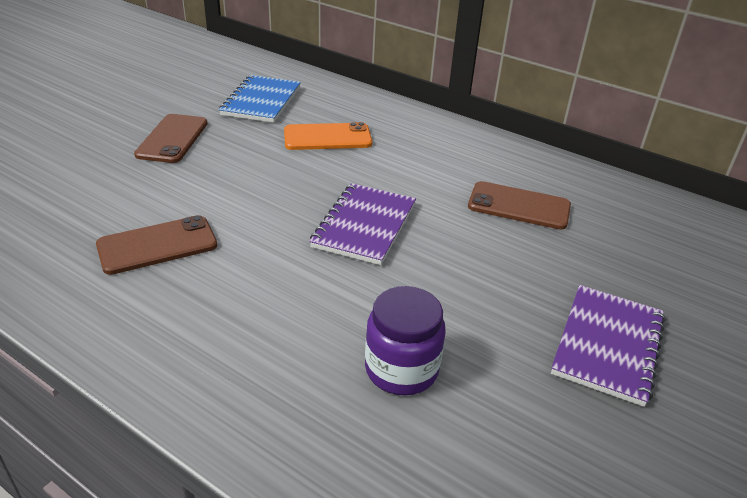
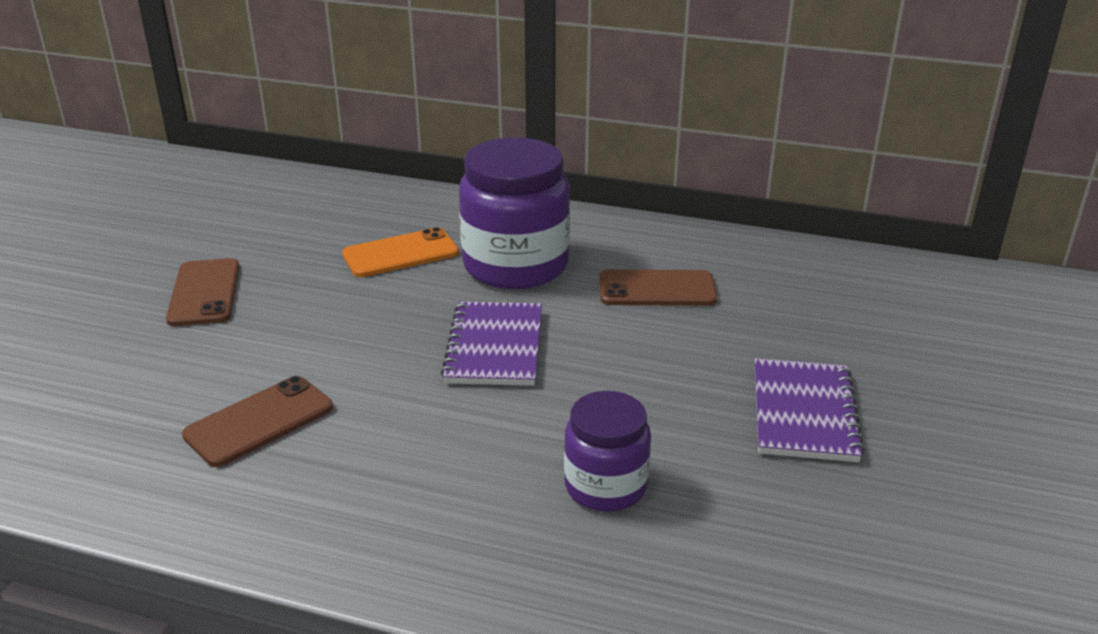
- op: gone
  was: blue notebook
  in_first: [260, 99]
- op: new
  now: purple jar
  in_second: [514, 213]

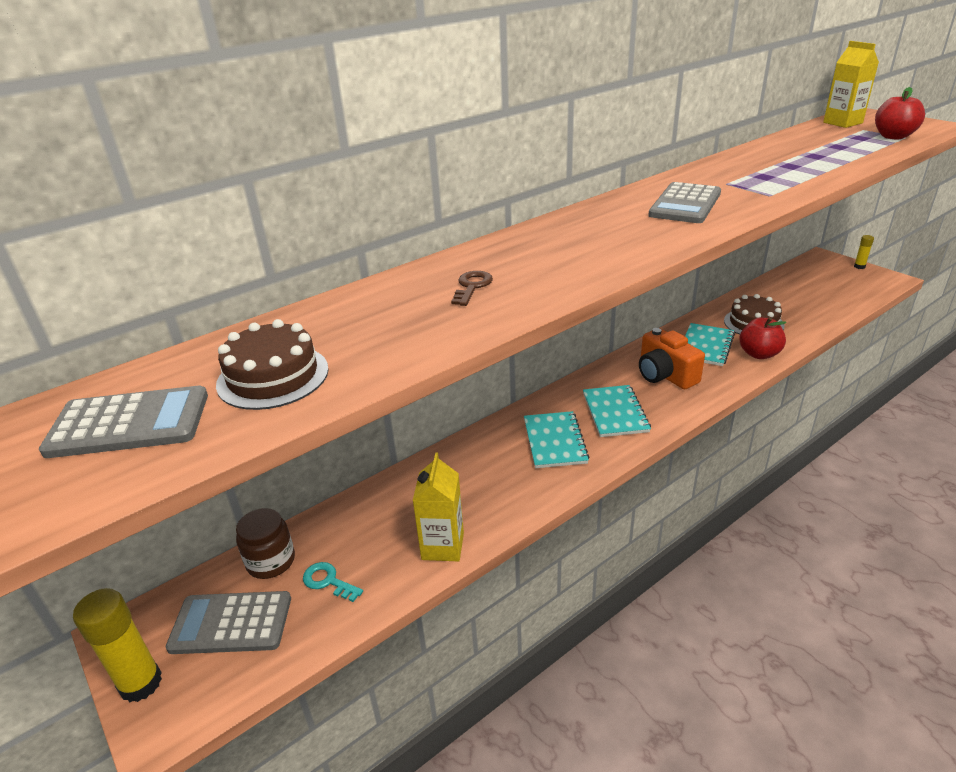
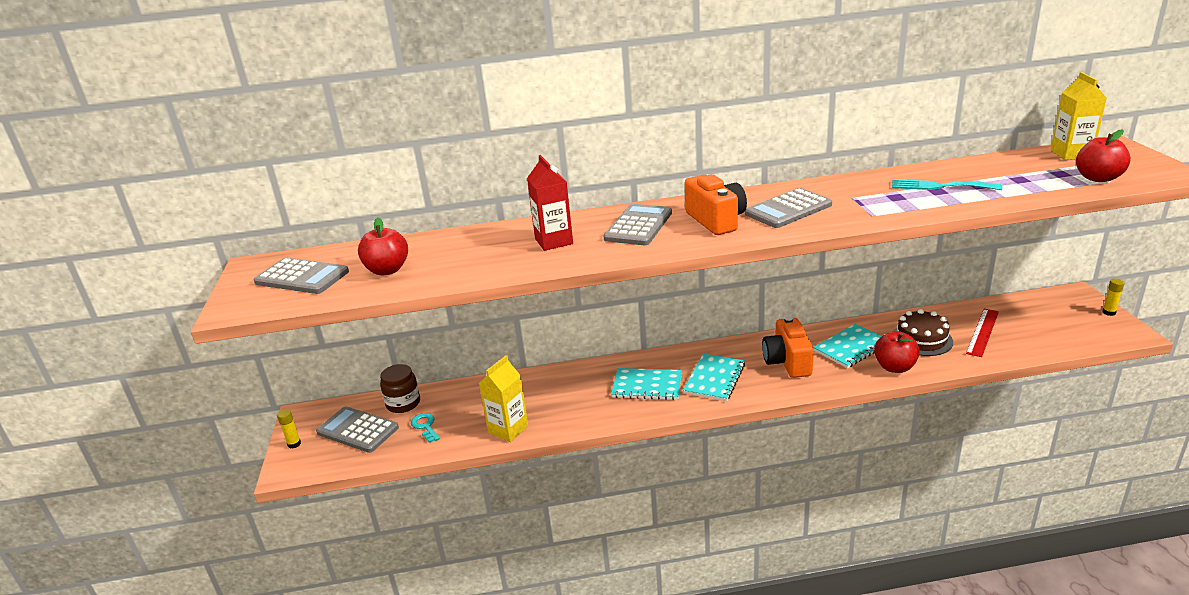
- op: new
  now: grey calculator
  in_second: [637, 224]
- op: new
  now: orange camera
  in_second: [716, 204]
- op: new
  now: turquoise fork
  in_second: [947, 184]
- op: new
  now: red ruler
  in_second: [982, 333]
- op: swapped
  was: brown cake
  now: red apple
  in_first: [272, 364]
  in_second: [383, 246]
- op: swapped
  was: brown key
  now: red carton
  in_first: [472, 288]
  in_second: [550, 203]
- op: rotated
  was: turquoise notebook
  in_first: [556, 439]
  in_second: [646, 384]
  clockwise: 75
- op: scaled
  was: yellow glue stick
  in_first: [117, 645]
  in_second: [289, 428]
  ratio: 0.51

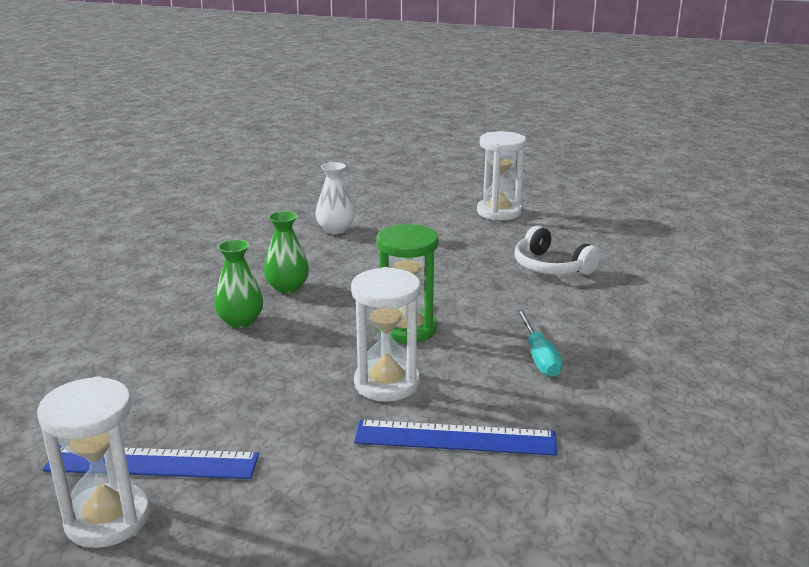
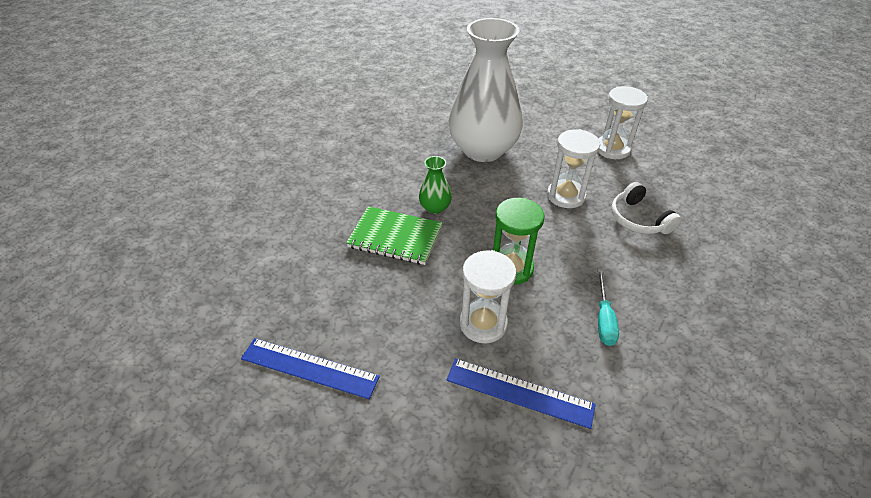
- op: shifted
  was: white hourglass
  in_first: [93, 462]
  in_second: [573, 168]
- op: swapped
  was: green vase
  now: green notebook
  in_first: [239, 283]
  in_second: [394, 235]
- op: scaled
  was: white vase
  in_first: [335, 198]
  in_second: [486, 90]
  ratio: 2.46

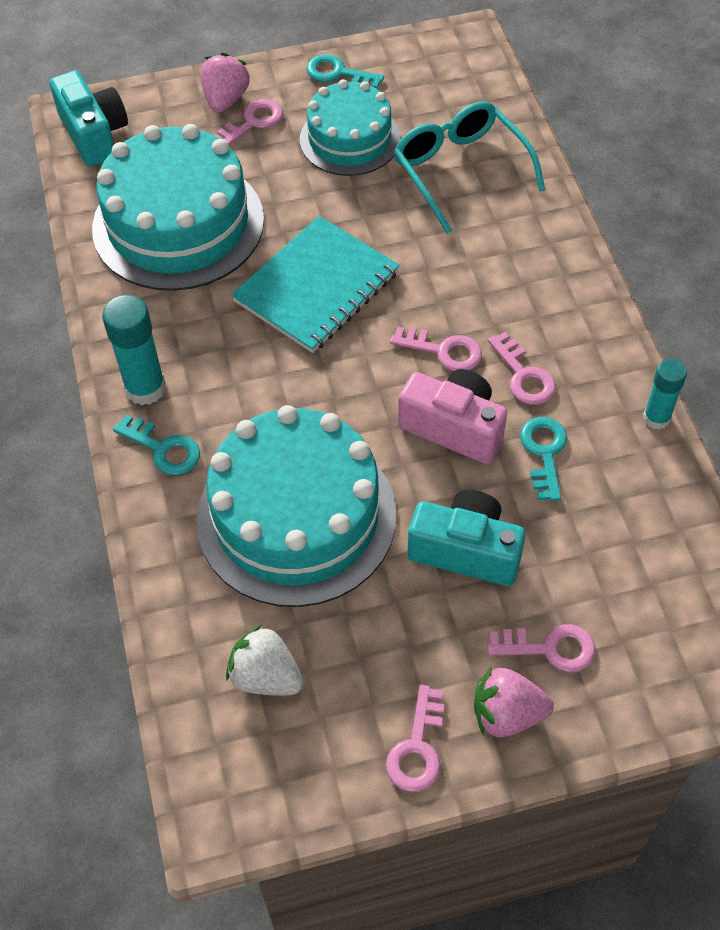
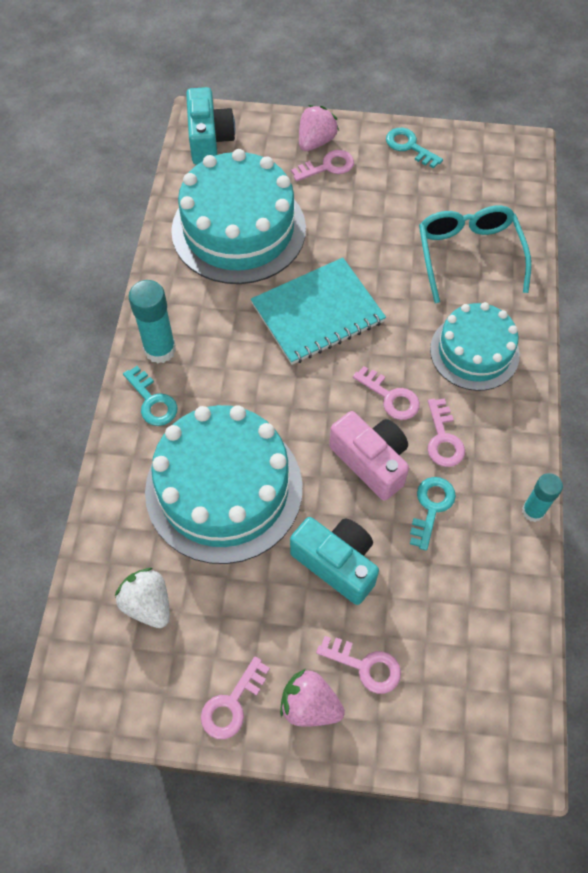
- op: shifted
  was: turquoise cake
  in_first: [350, 127]
  in_second: [475, 346]

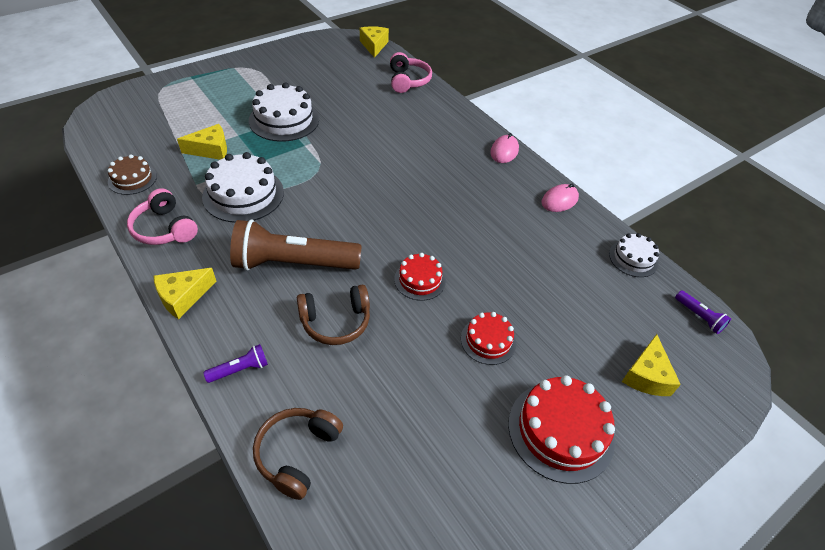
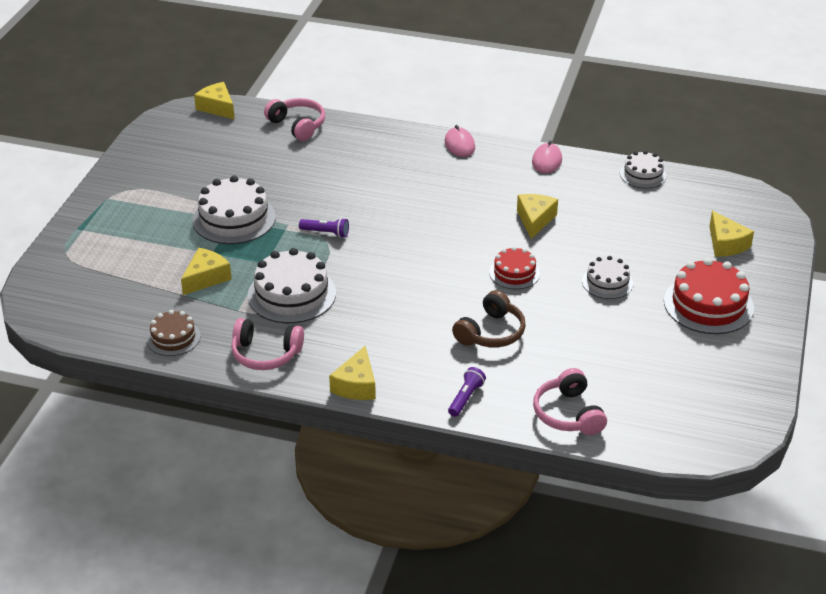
- op: gone
  was: brown flashlight
  in_first: [296, 245]
- op: new
  now: yellow cheese
  in_second: [537, 216]
- op: shifted
  was: purple flashlight
  in_first: [703, 312]
  in_second: [324, 228]
- op: repainted
  was: brown headphones
  now: pink headphones
  in_first: [298, 454]
  in_second: [570, 401]
- op: repainted
  was: red cake
  now: white cake
  in_first: [488, 338]
  in_second: [607, 277]

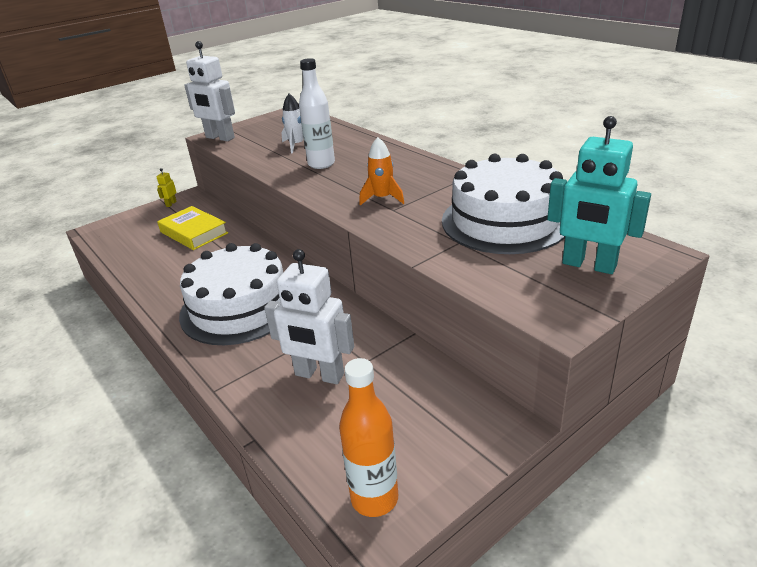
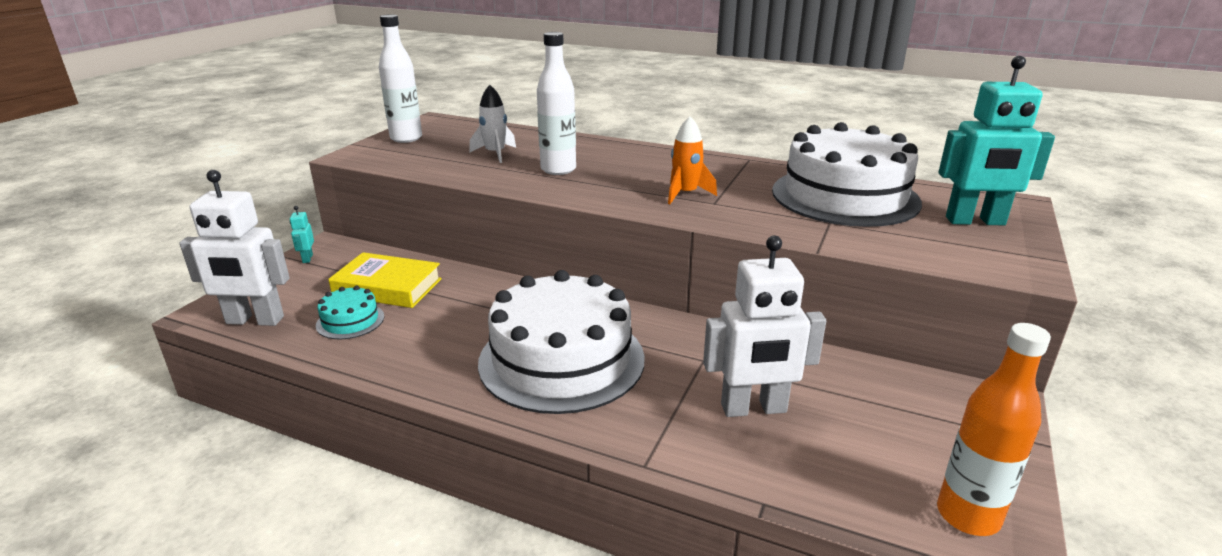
- op: new
  now: turquoise cake
  in_second: [350, 312]
- op: new
  now: white bottle
  in_second: [400, 78]
- op: shifted
  was: white robot
  in_first: [209, 91]
  in_second: [234, 248]
- op: repainted
  was: yellow robot
  now: turquoise robot
  in_first: [167, 187]
  in_second: [302, 234]

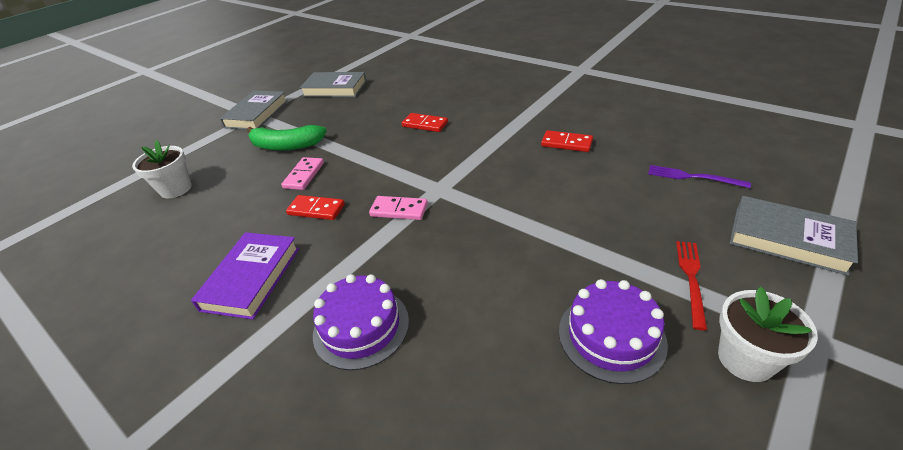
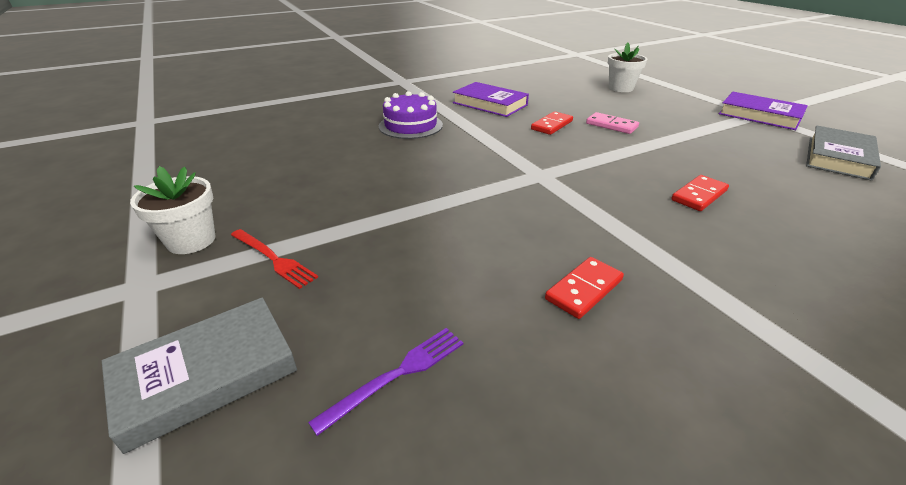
- op: gone
  was: green banana
  in_first: [287, 138]
- op: gone
  was: pink domino
  in_first: [398, 208]
- op: gone
  was: purple cake
  in_first: [613, 331]
- op: repainted
  was: grey book
  now: purple book
  in_first: [254, 110]
  in_second: [763, 111]

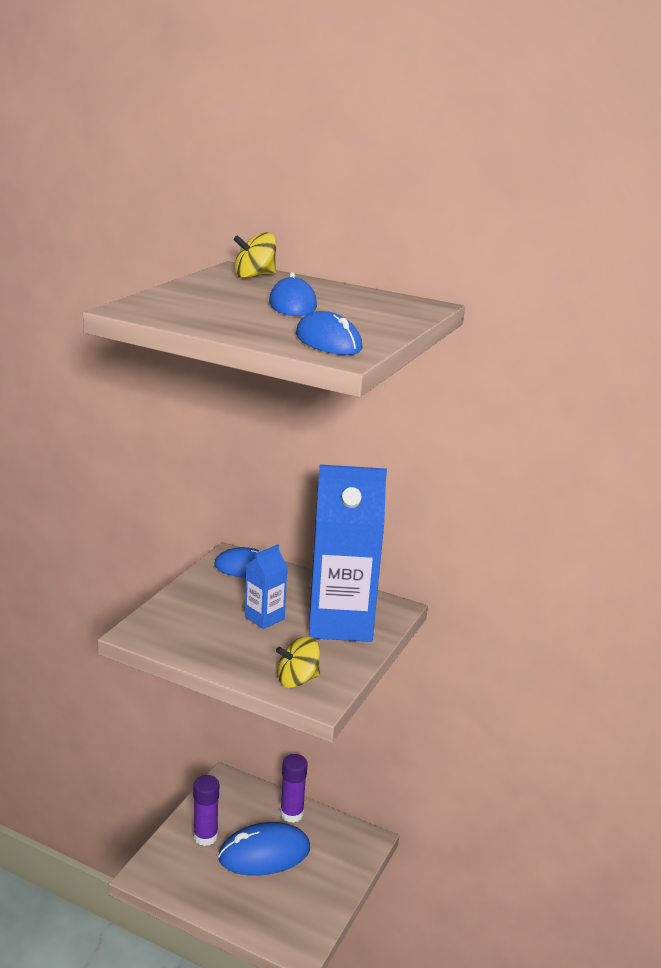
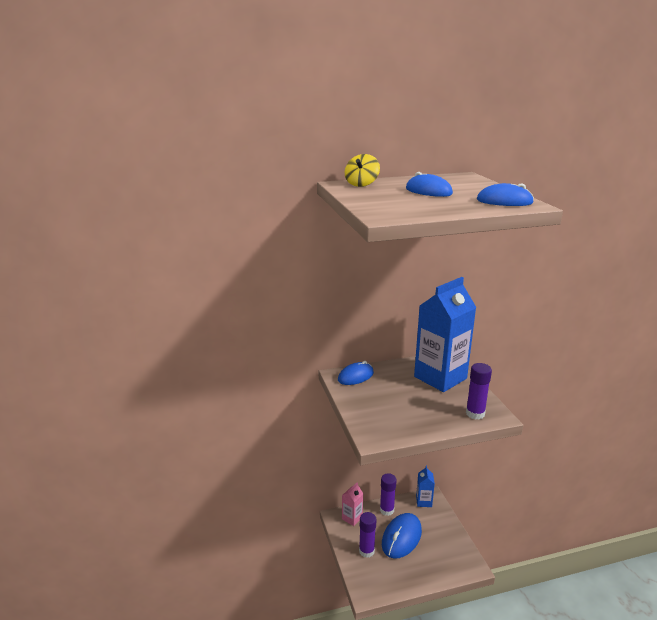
- op: new
  now: pink carton
  in_second: [353, 504]
- op: shifted
  was: blue carton
  in_first: [266, 586]
  in_second: [425, 486]
- op: swapped
  was: yellow spinning top
  now: purple glue stick
  in_first: [298, 662]
  in_second: [479, 391]

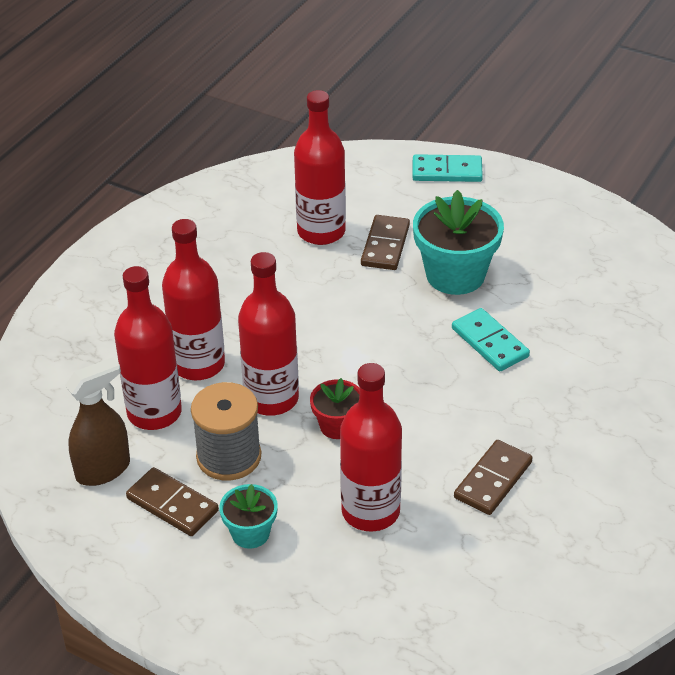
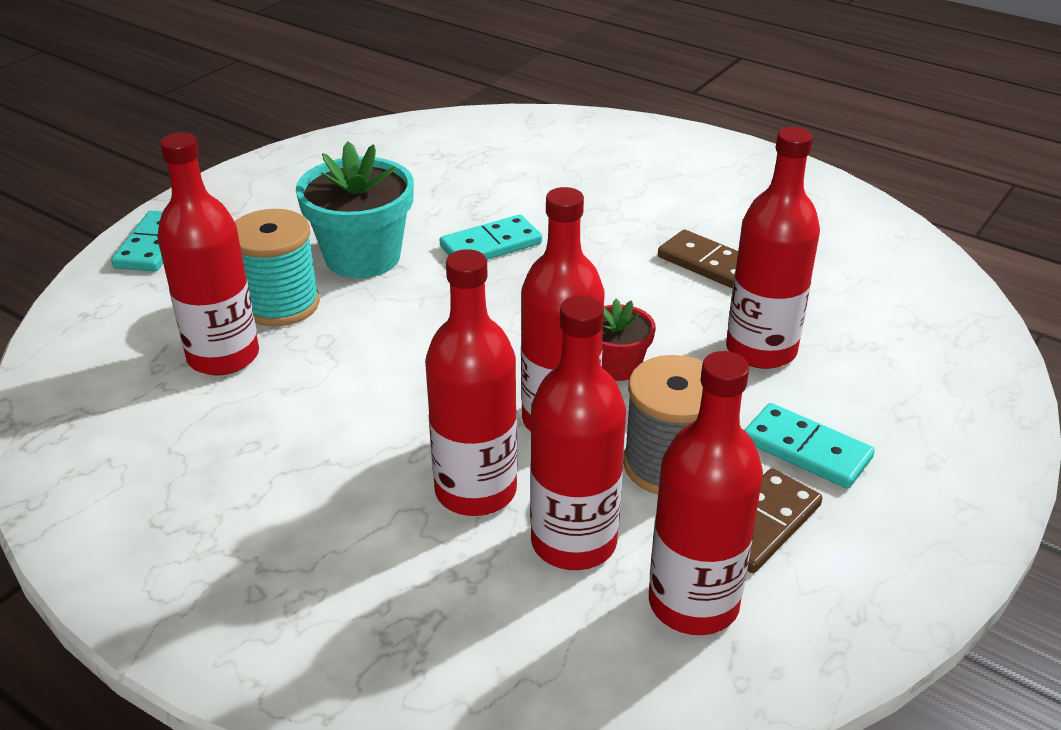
- op: swapped
  was: brown spray bottle
  now: red bottle
  in_first: [97, 421]
  in_second: [706, 493]
- op: swapped
  was: turquoise flower pot
  now: turquoise domino
  in_first: [248, 516]
  in_second: [809, 446]
- op: swapped
  was: brown domino
  now: turquoise spool
  in_first: [385, 242]
  in_second: [277, 268]

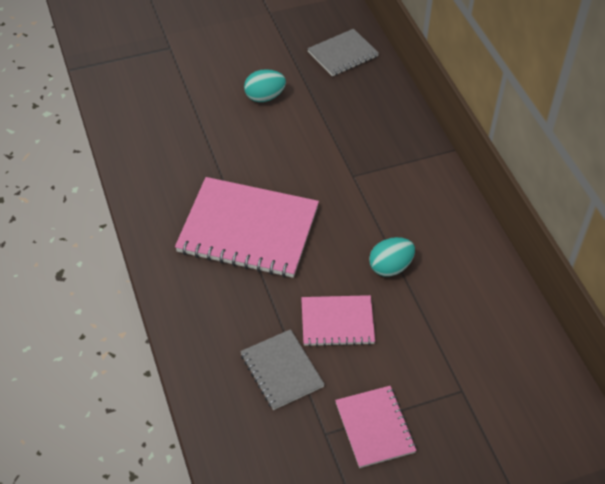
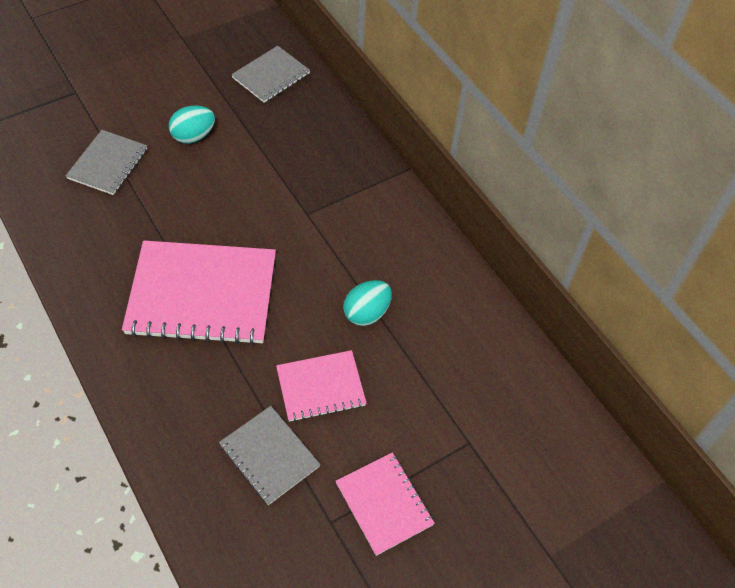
- op: new
  now: grey notebook
  in_second: [106, 162]

